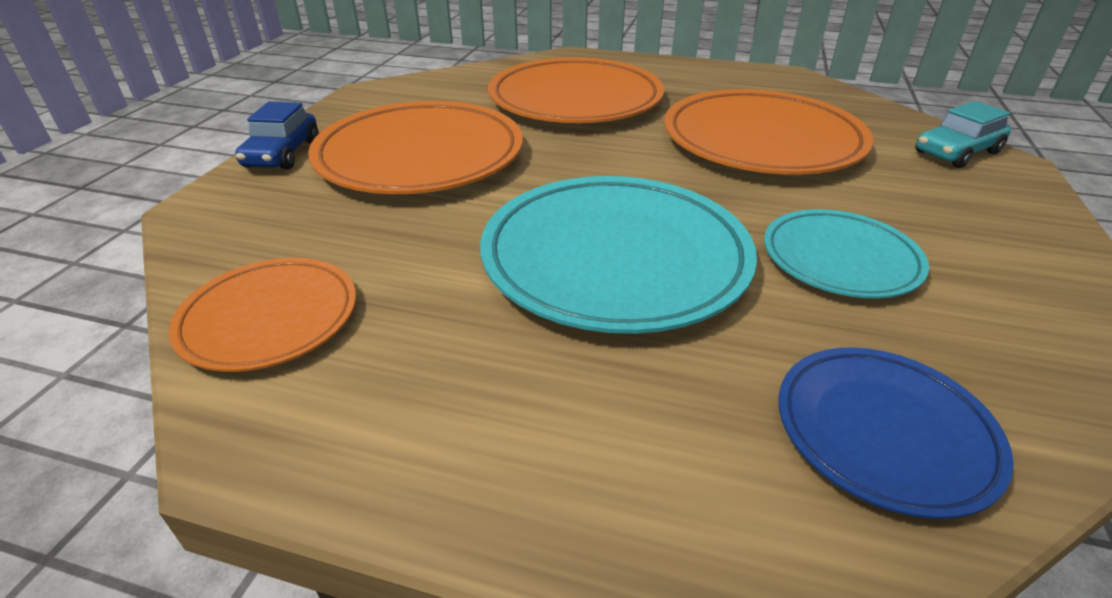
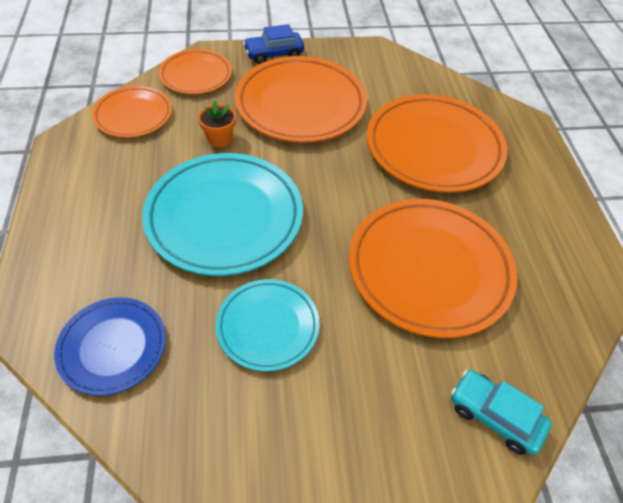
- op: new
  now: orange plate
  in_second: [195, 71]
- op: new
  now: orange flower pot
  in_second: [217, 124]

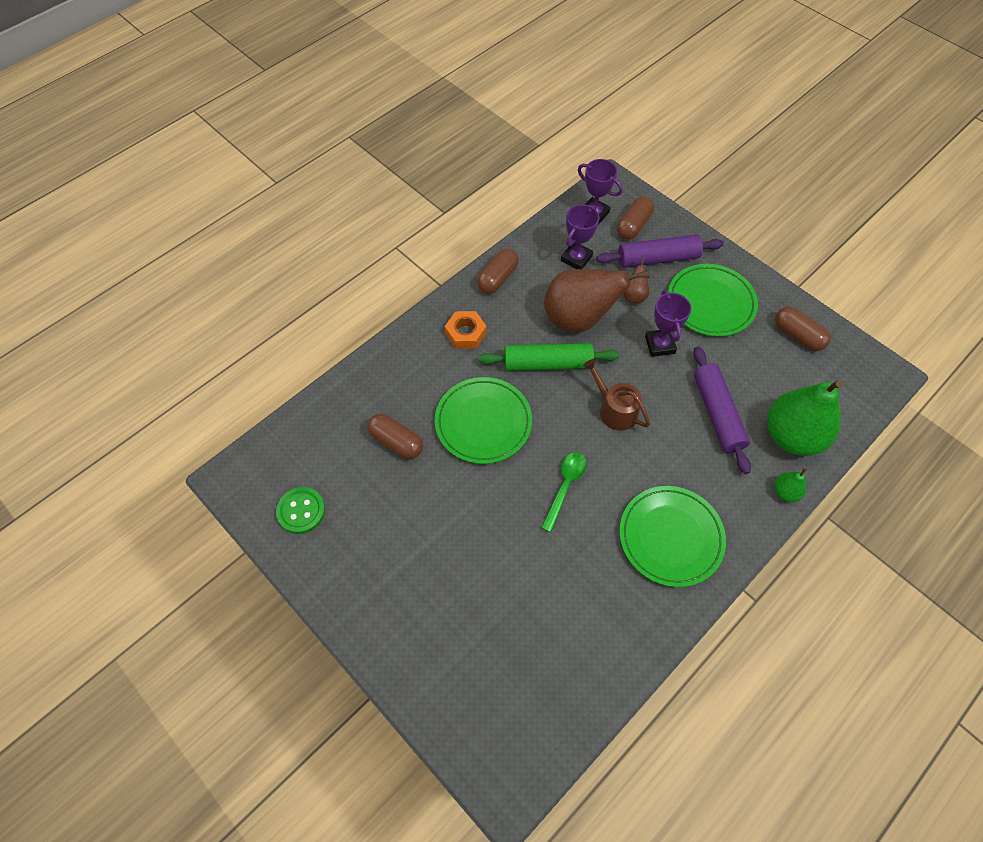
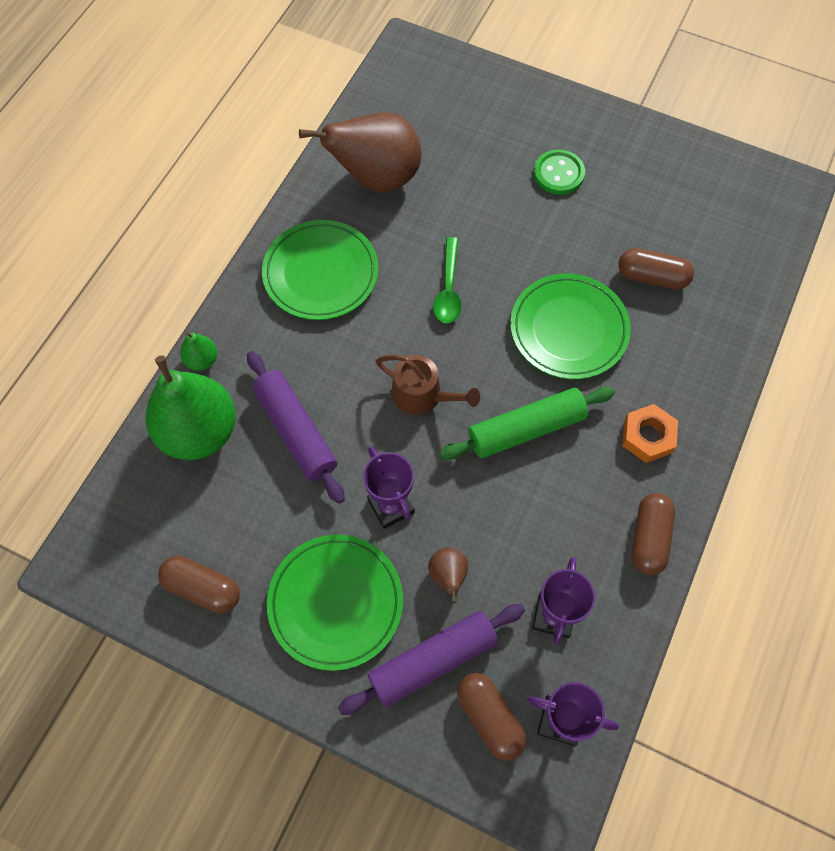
- op: shifted
  was: green button
  in_first: [300, 510]
  in_second: [559, 172]
- op: shifted
  was: brown pear
  in_first: [596, 300]
  in_second: [360, 152]
- op: rotated
  was: brown capsule
  in_first: [635, 218]
  in_second: [491, 717]
  clockwise: -45

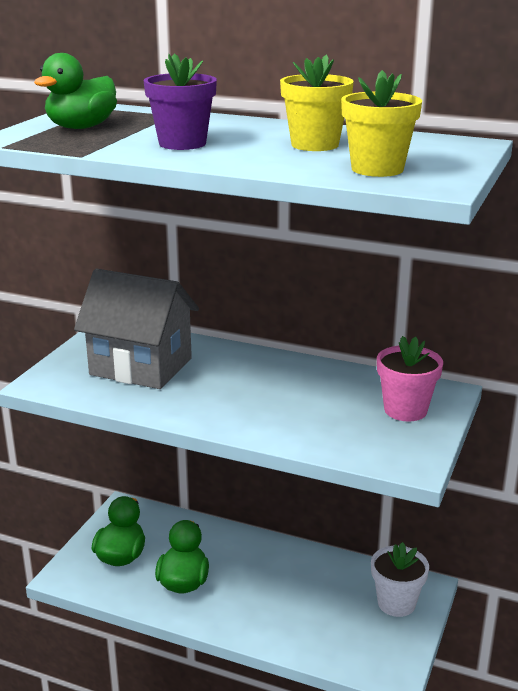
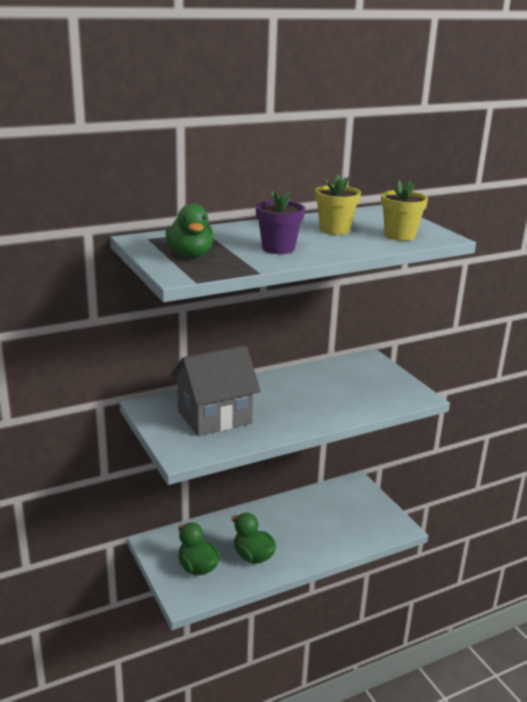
- op: gone
  was: white flower pot
  in_first: [400, 579]
- op: gone
  was: pink flower pot
  in_first: [410, 379]

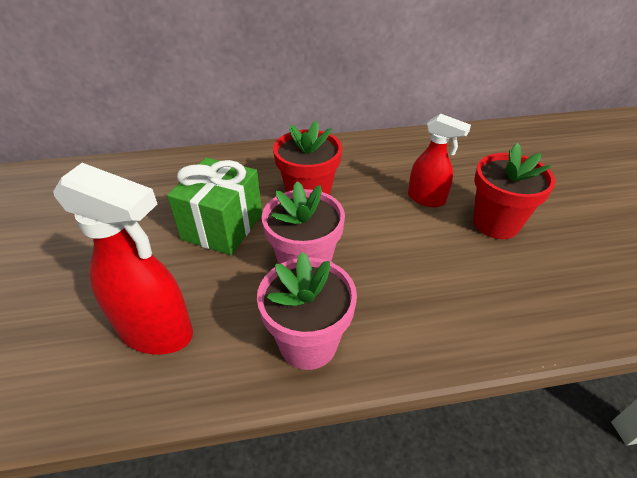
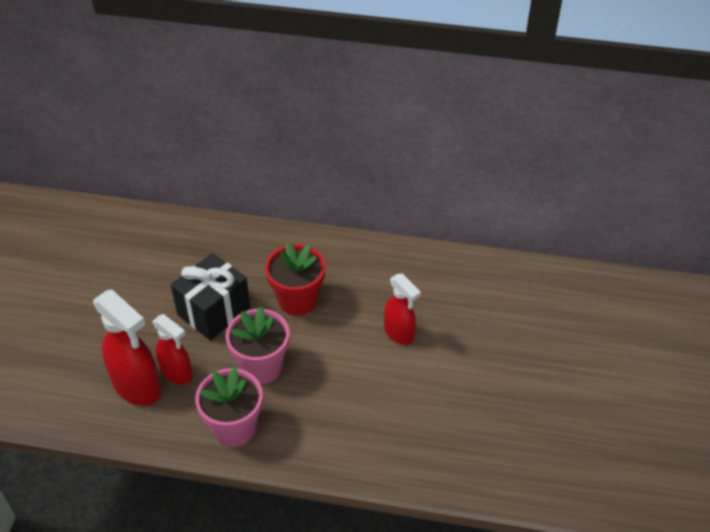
- op: gone
  was: red flower pot
  in_first: [514, 191]
- op: new
  now: red spray bottle
  in_second: [172, 349]
- op: repainted
  was: green gift
  now: black gift
  in_first: [214, 206]
  in_second: [211, 297]

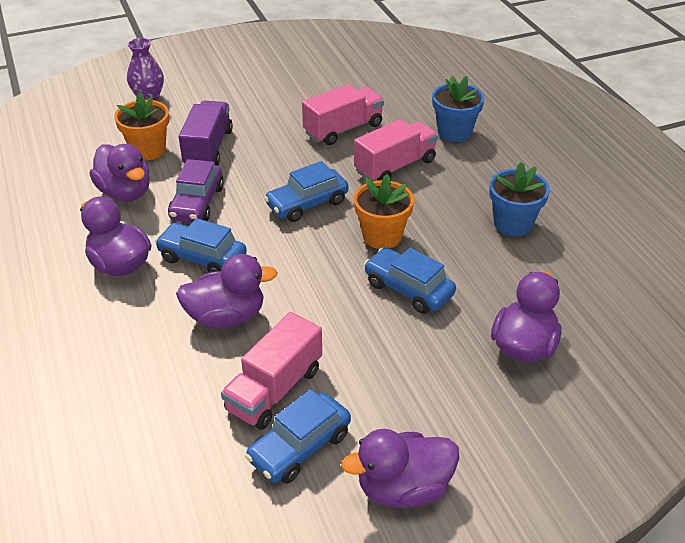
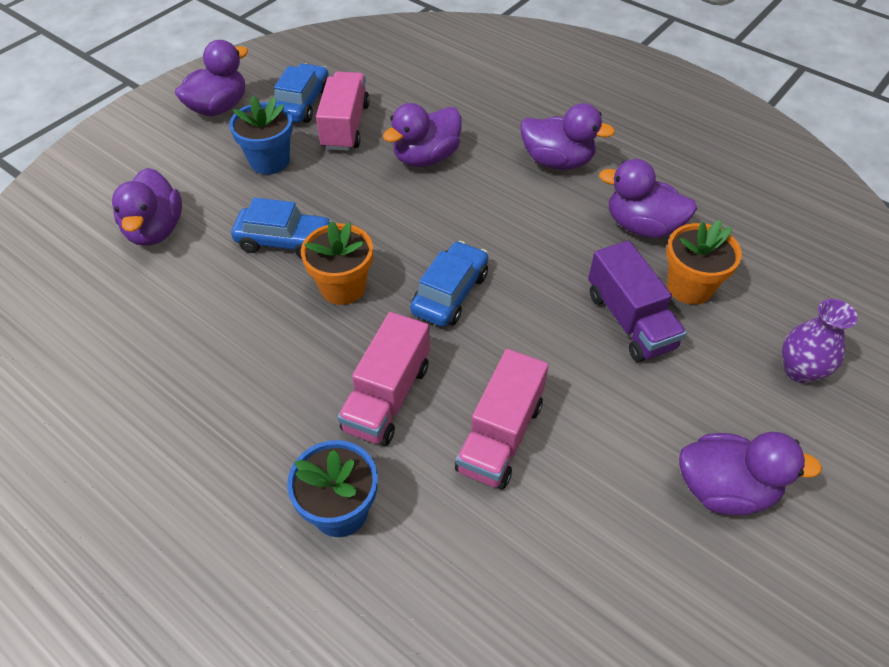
- op: gone
  was: blue car
  in_first: [201, 245]
- op: gone
  was: purple car
  in_first: [196, 190]
- op: new
  now: purple duck
  in_second: [750, 473]
- op: shifted
  was: blue flower pot
  in_first: [519, 199]
  in_second: [261, 135]

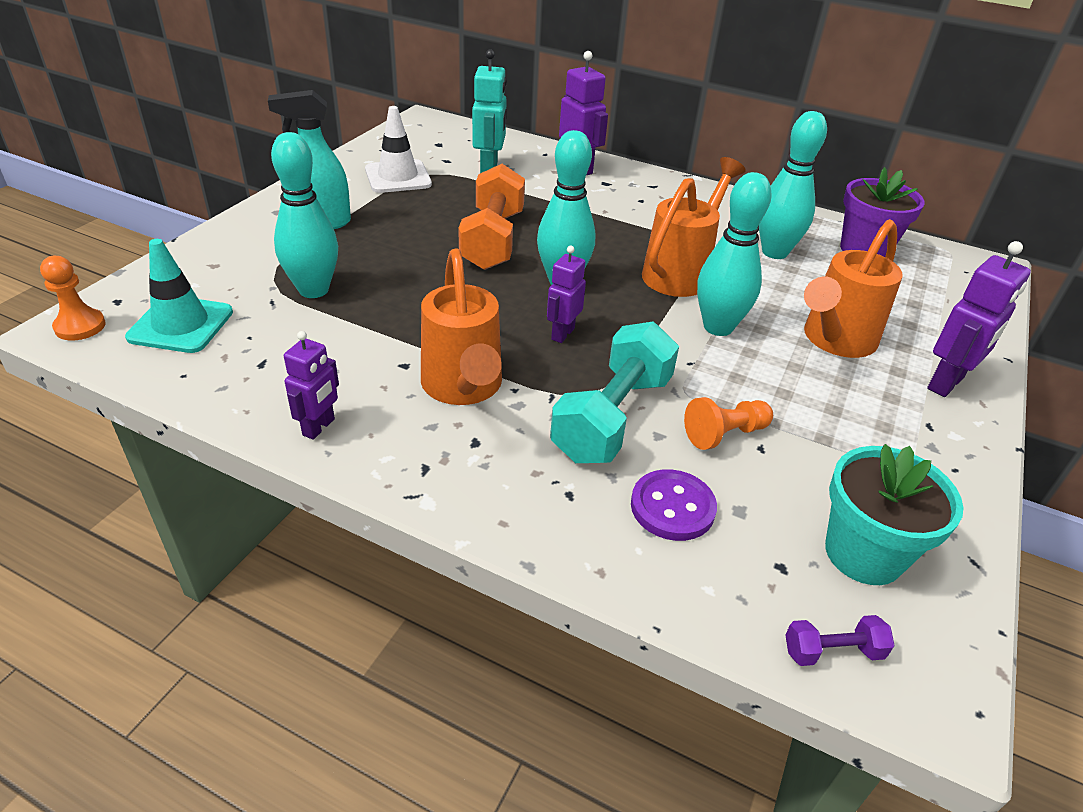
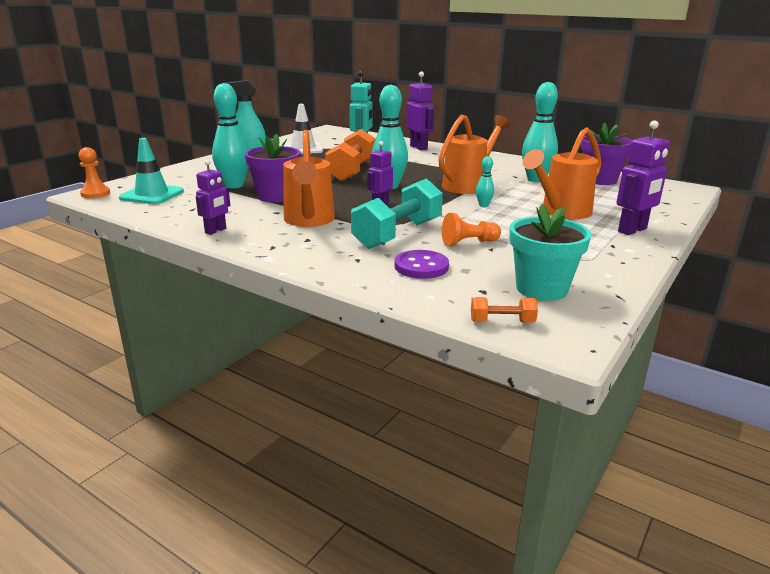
- op: new
  now: purple flower pot
  in_second: [273, 168]
- op: repainted
  was: purple dumbbell
  now: orange dumbbell
  in_first: [840, 640]
  in_second: [504, 310]
- op: scaled
  was: turquoise bowling pin
  in_first: [734, 254]
  in_second: [485, 181]
  ratio: 0.47

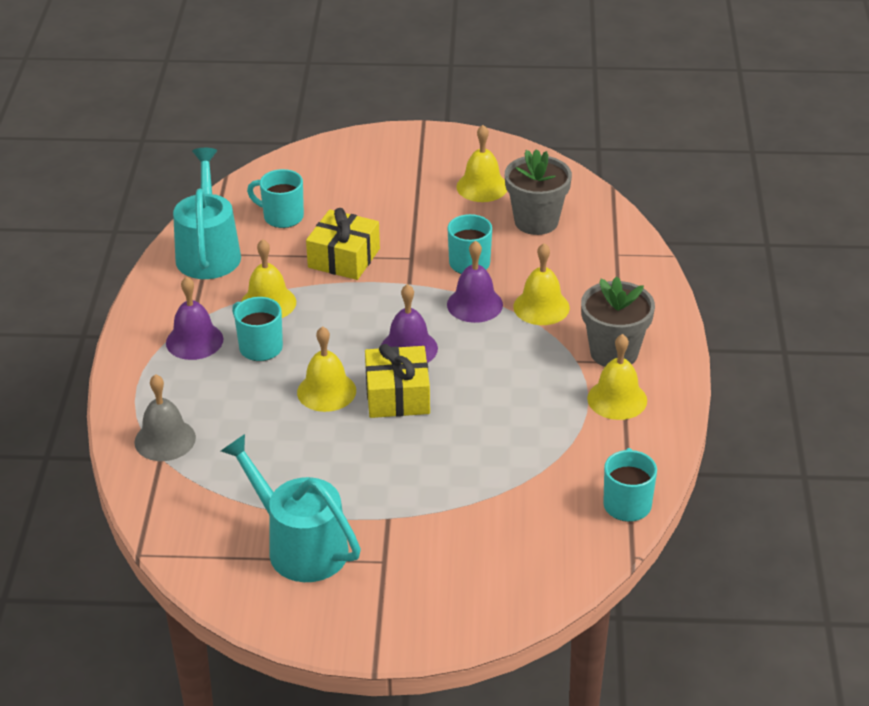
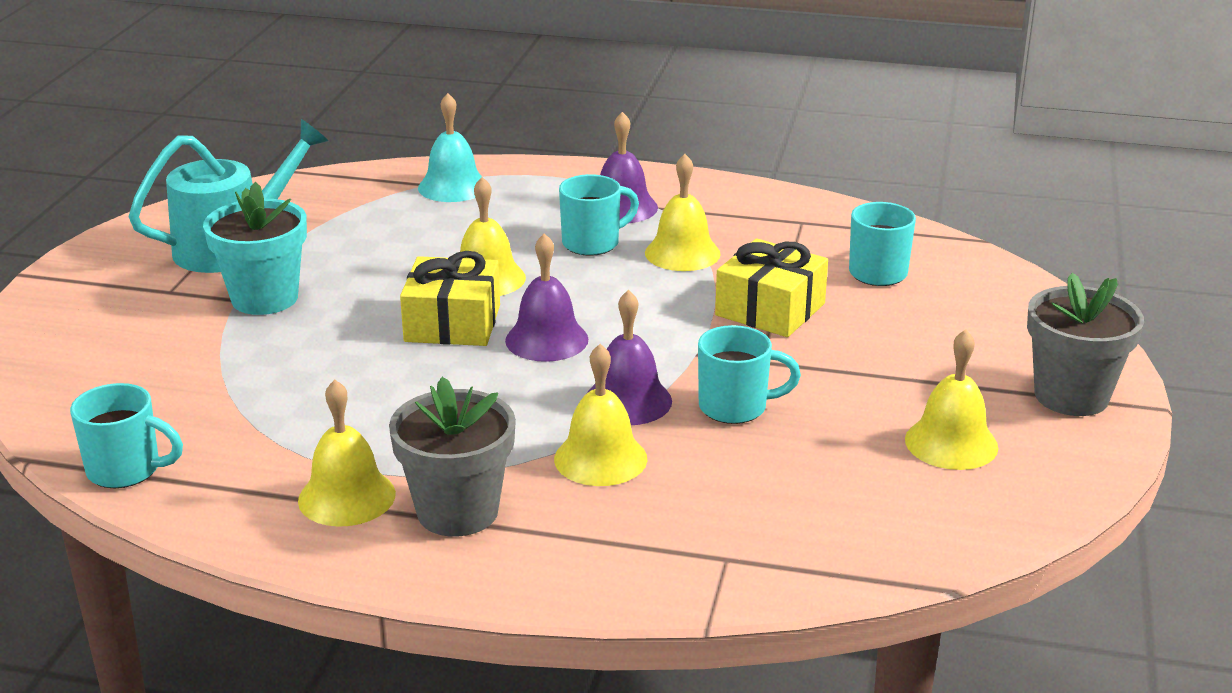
- op: gone
  was: turquoise watering can
  in_first: [207, 213]
- op: new
  now: turquoise flower pot
  in_second: [255, 248]
- op: shifted
  was: grey flower pot
  in_first: [538, 192]
  in_second: [1085, 344]
- op: repainted
  was: grey bell
  now: turquoise bell
  in_first: [165, 417]
  in_second: [450, 147]

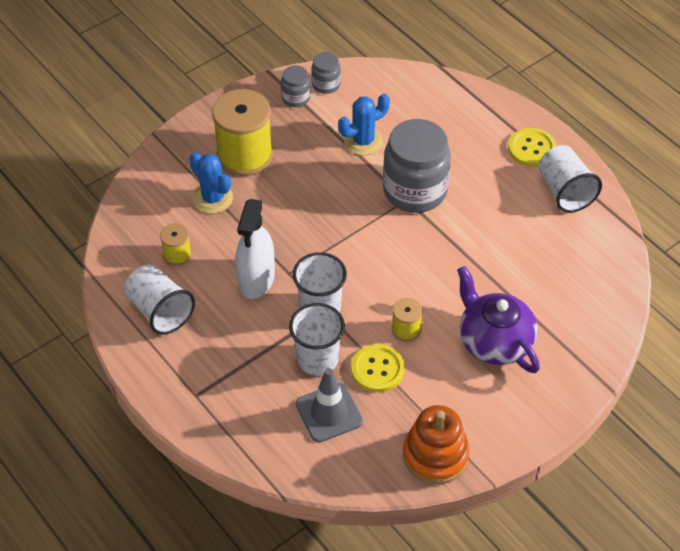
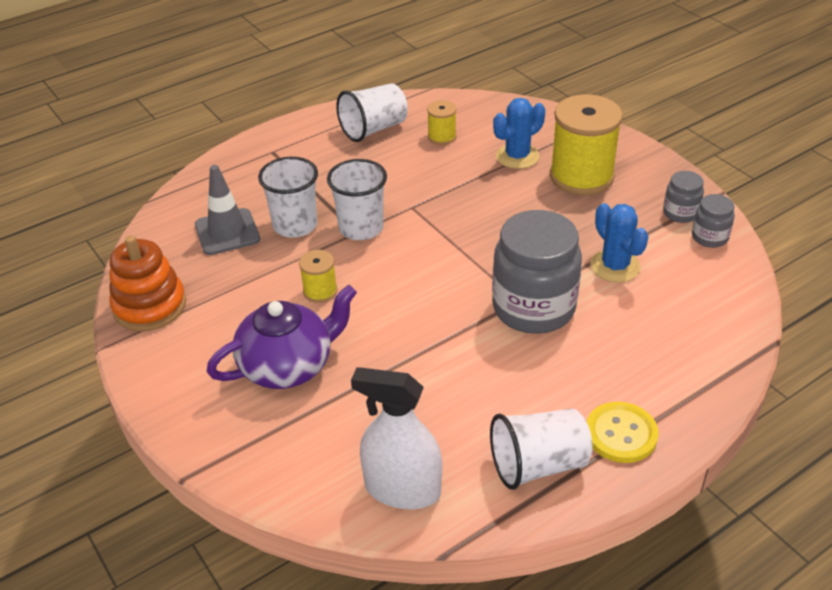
- op: gone
  was: yellow button
  in_first: [378, 368]
- op: shifted
  was: white spray bottle
  in_first: [255, 249]
  in_second: [396, 438]

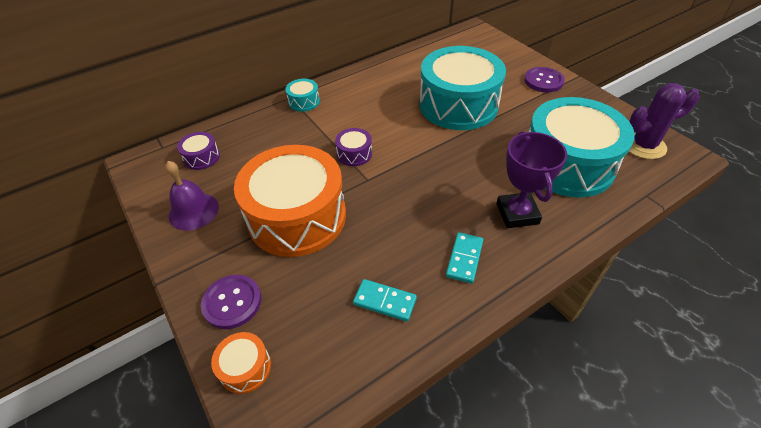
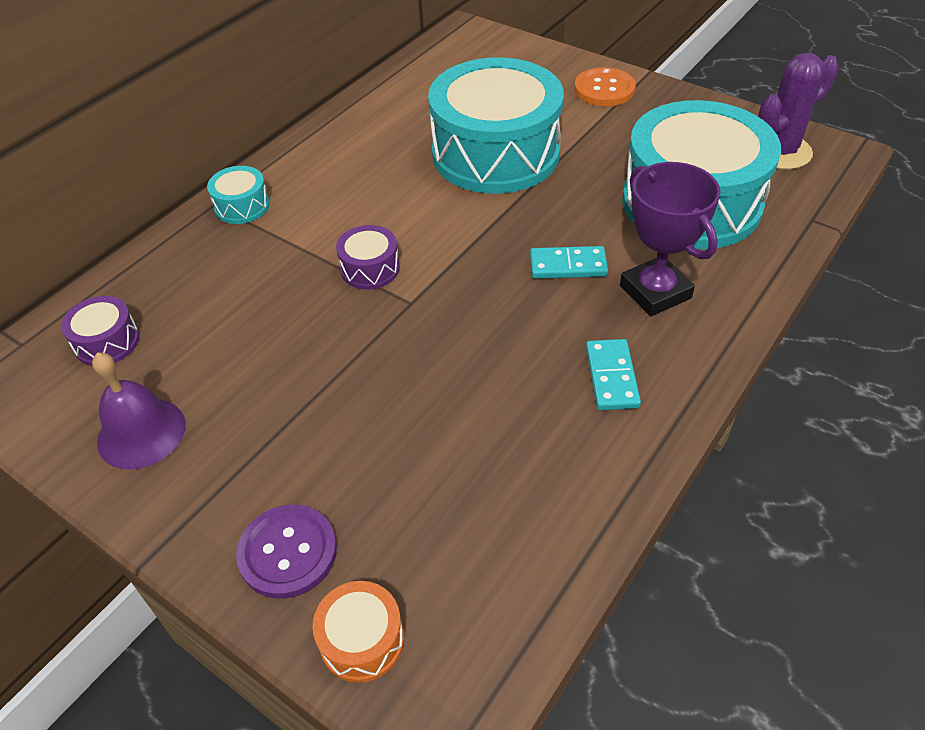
- op: gone
  was: orange drum
  in_first: [290, 201]
- op: shifted
  was: turquoise domino
  in_first: [385, 300]
  in_second: [569, 262]
- op: repainted
  was: purple button
  now: orange button
  in_first: [544, 79]
  in_second: [605, 86]

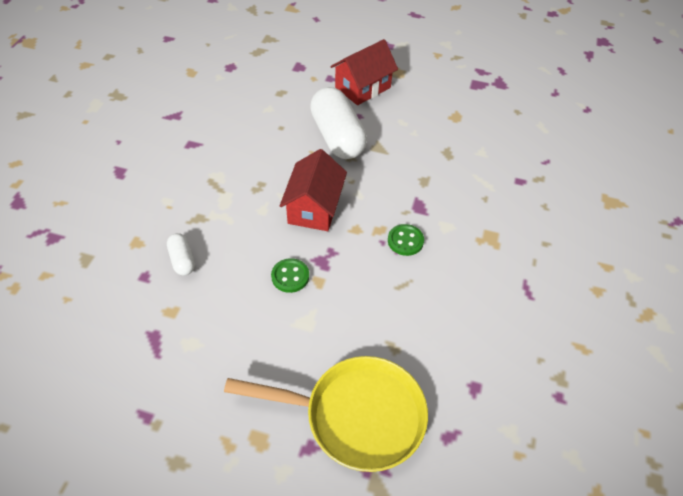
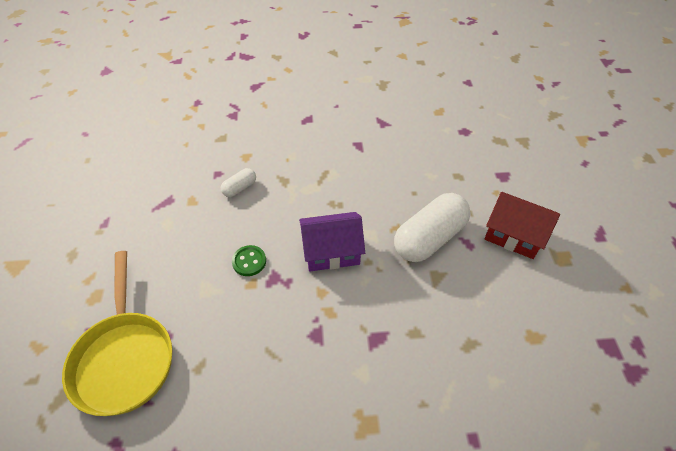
- op: gone
  was: green button
  in_first: [406, 240]
- op: repainted
  was: red house
  now: purple house
  in_first: [313, 190]
  in_second: [332, 241]

